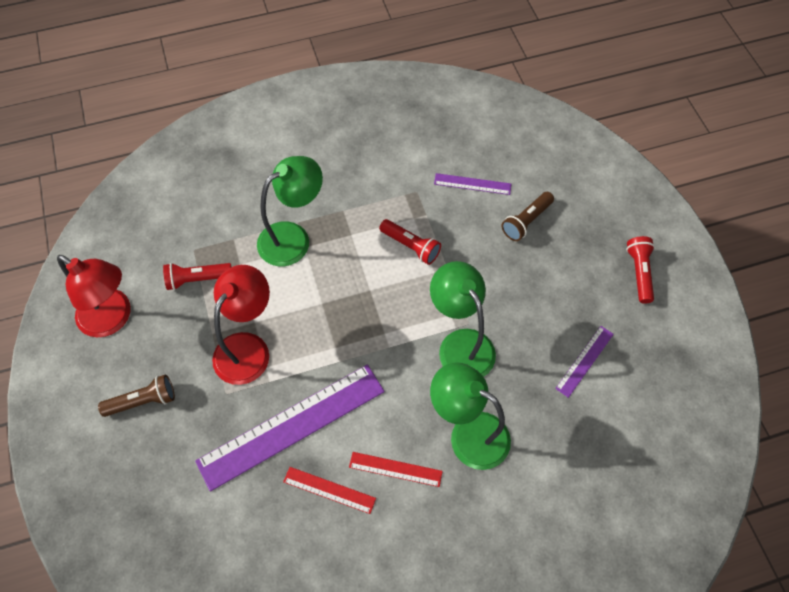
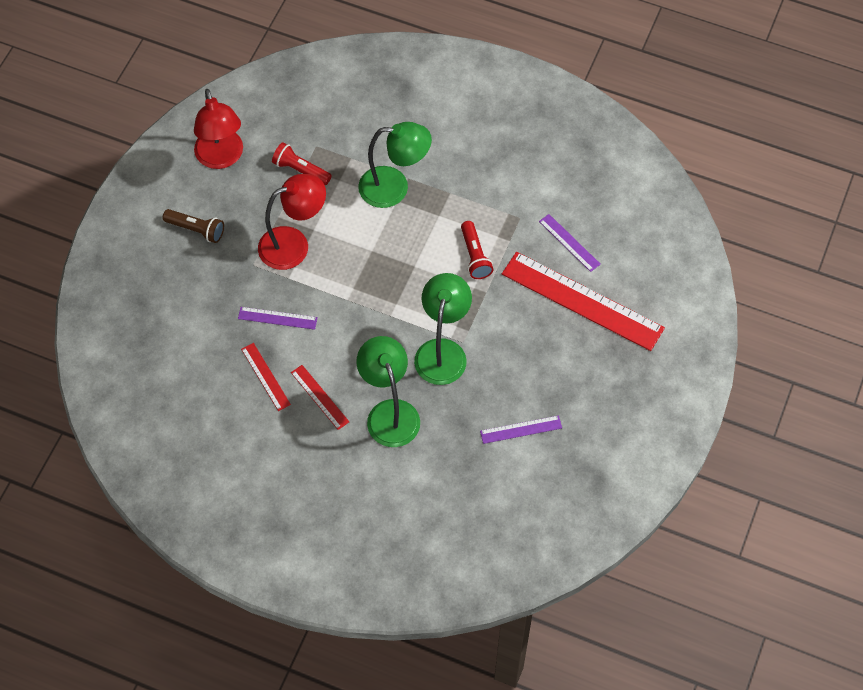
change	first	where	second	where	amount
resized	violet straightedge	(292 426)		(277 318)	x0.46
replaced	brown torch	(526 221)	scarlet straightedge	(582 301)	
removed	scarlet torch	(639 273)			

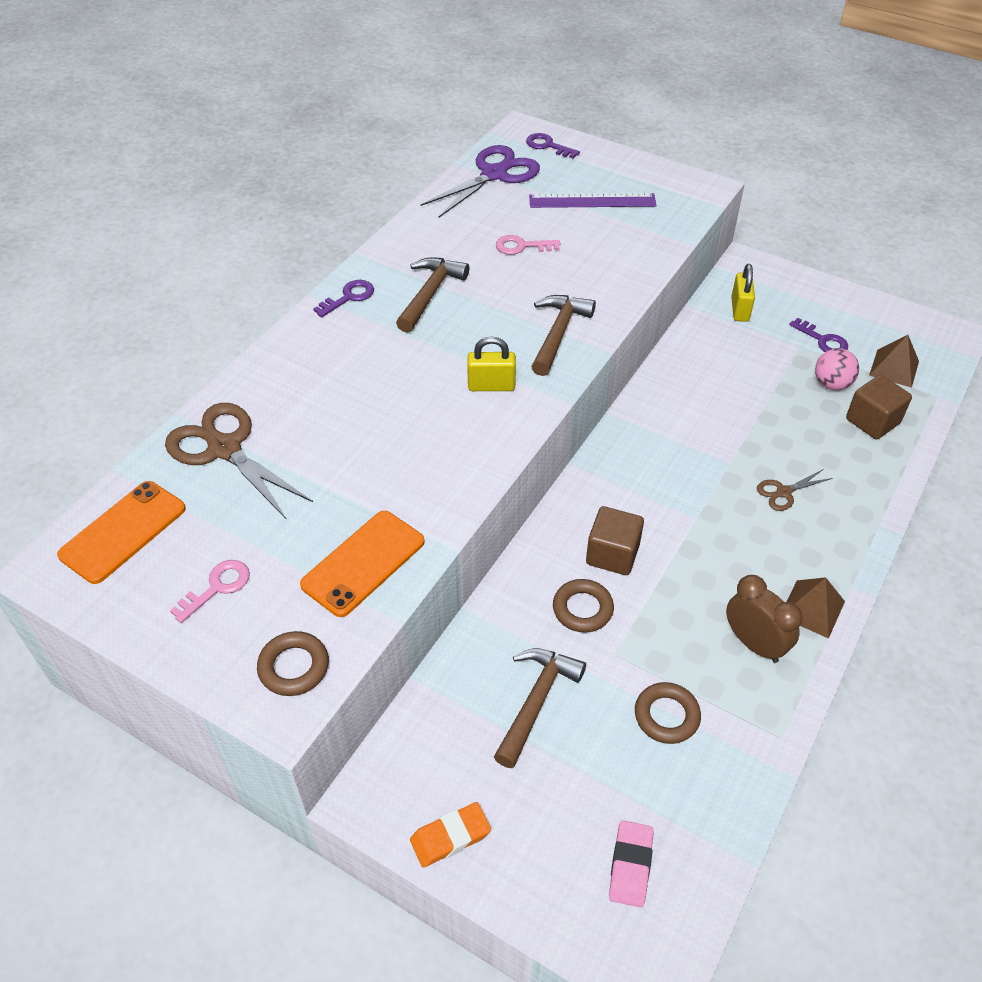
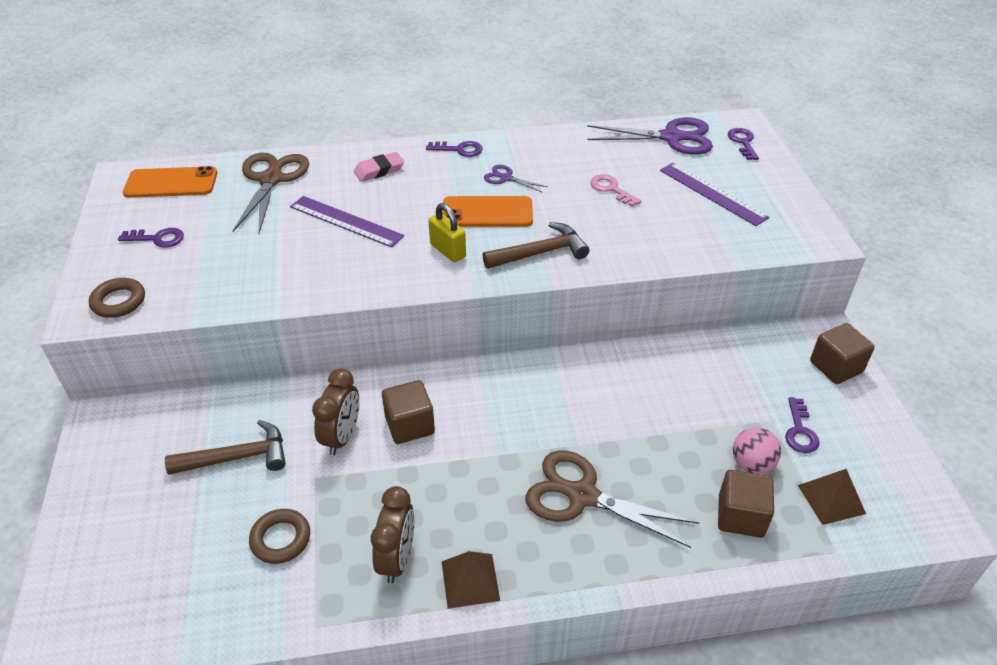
change	first	where	second	where	amount
recoloured	rose-pink key	(217 587)	violet key	(157 239)	
moved	orange-coloured smartphone	(363 563)		(487 212)	
replaced	brown claw hammer	(430 294)	violet shears	(506 178)	
removed	orange-coloured pencil eraser	(450 837)			
replaced	brown ring	(582 609)	brown clock	(342 437)	
moved	rose-pink pencil eraser	(630 865)		(379 170)	
removed	bright yellow small lock	(739 309)			
resized	brown shears	(784 492)		(582 496)	x2.05
added			violet straightedge	(346 221)	
added			brown cube	(836 367)	

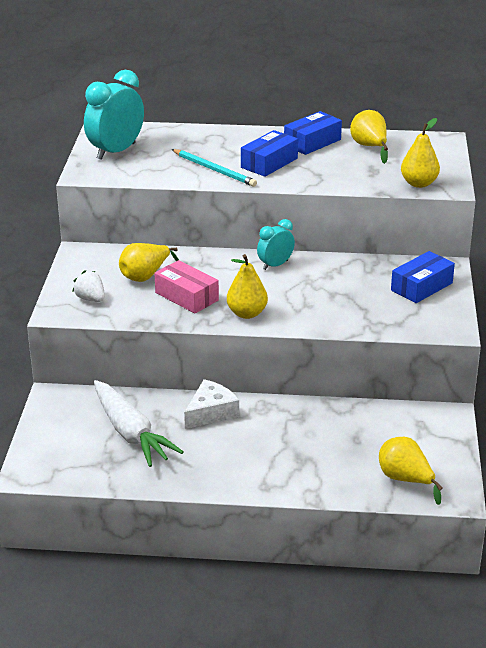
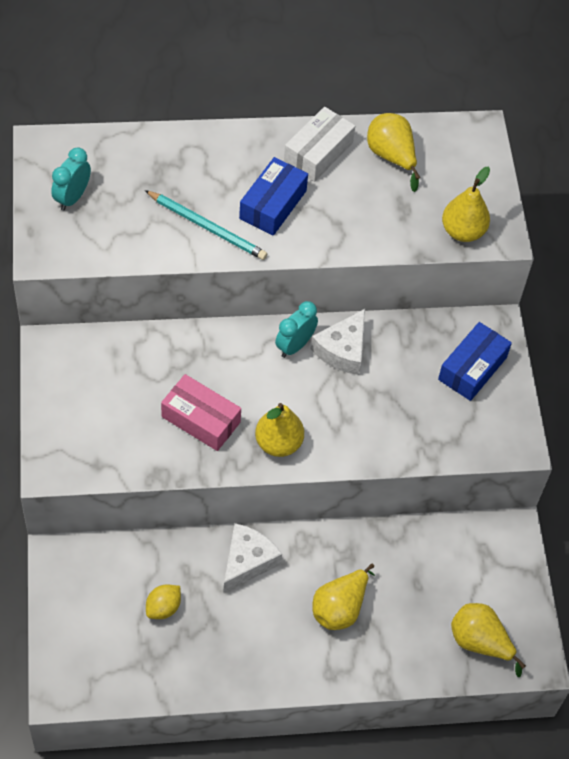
change	first	where	second	where	amount
removed	white strawberry	(91 299)			
resized	teal clock	(116 151)		(72 198)	x0.57
replaced	white carrot	(131 433)	bright yellow toy lemon	(163 608)	
moved	bright yellow pear	(145 276)		(340 608)	
recoloured	blue package	(312 142)	white package	(318 153)	
added			white cheese wedge	(342 350)	

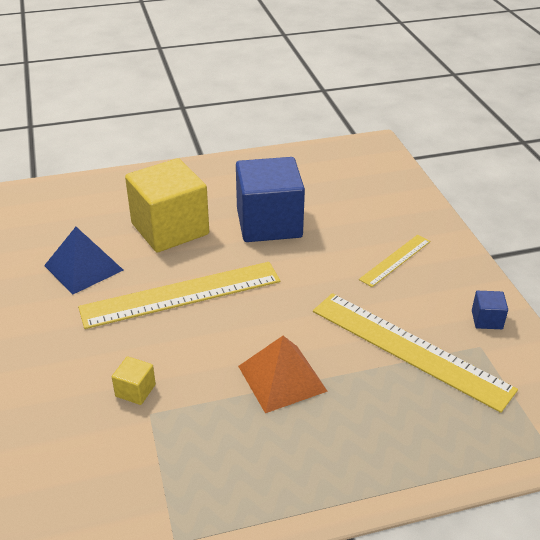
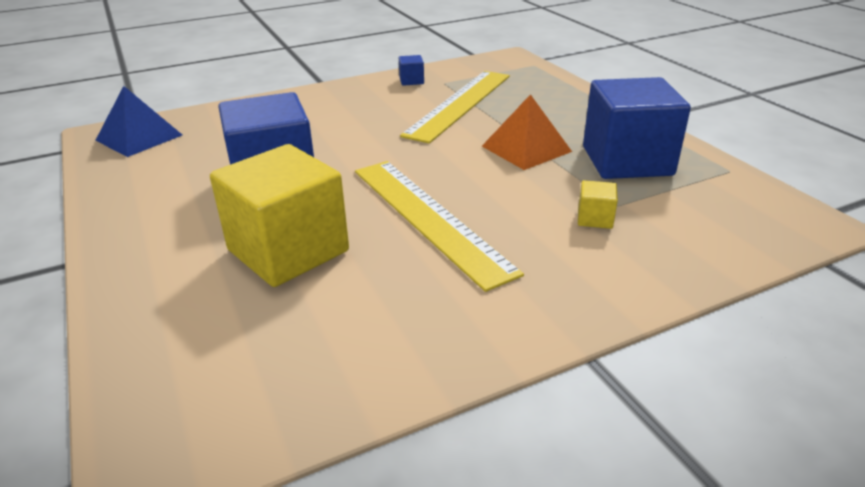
change	first	where	second	where	amount
moved	blue solid pyramid	(83 267)		(139 137)	
removed	bright yellow straightedge	(395 260)			
added			blue cube	(627 161)	

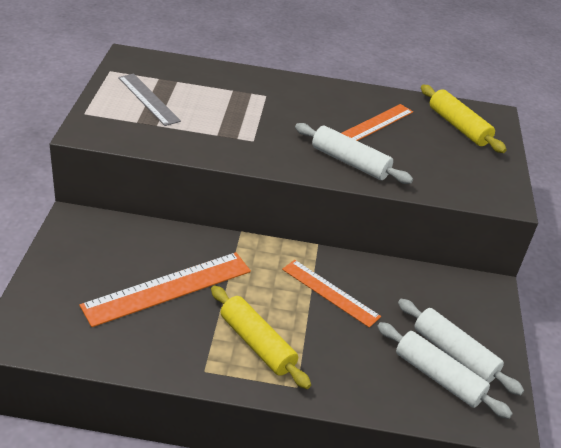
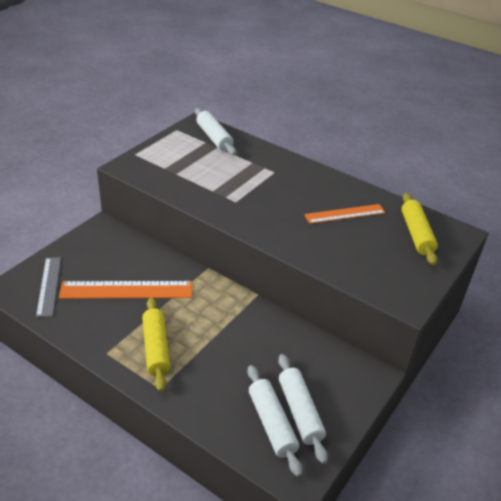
change	first	where	second	where	amount
moved	grey straightedge	(148 99)		(49 286)	
removed	orange-coloured straightedge	(330 293)			
moved	white dough roller	(350 162)		(214 138)	

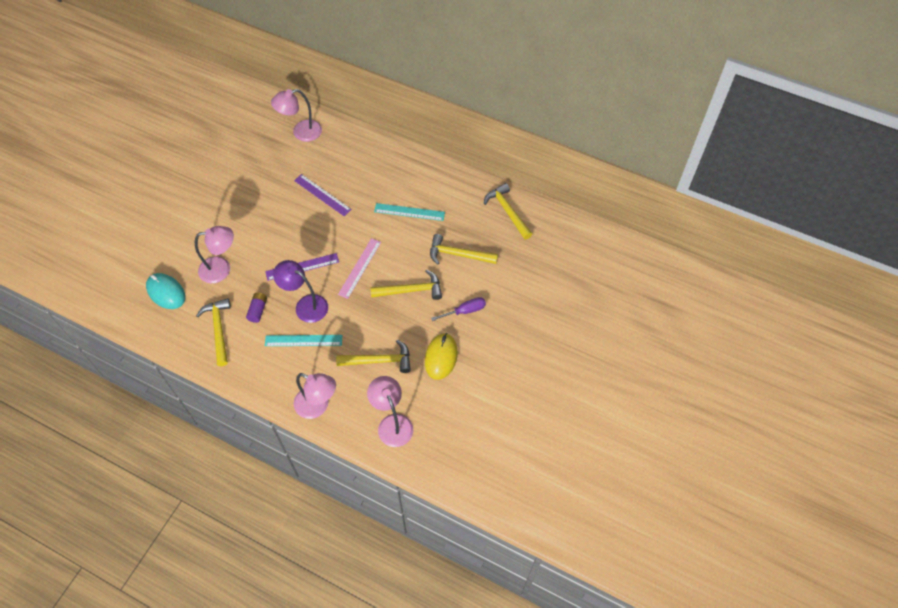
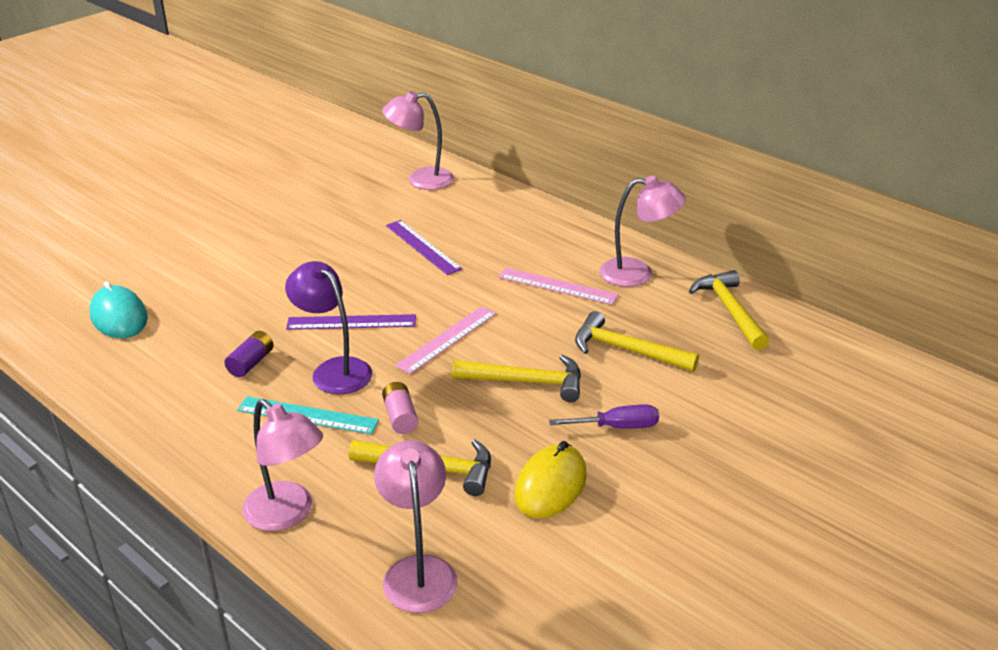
change	first	where	second	where	amount
moved	rose-pink desk lamp	(221 269)		(637 273)	
removed	bright yellow claw hammer	(218 330)			
recoloured	teal straightedge	(409 212)	rose-pink straightedge	(557 286)	
added			rose-pink battery	(400 417)	

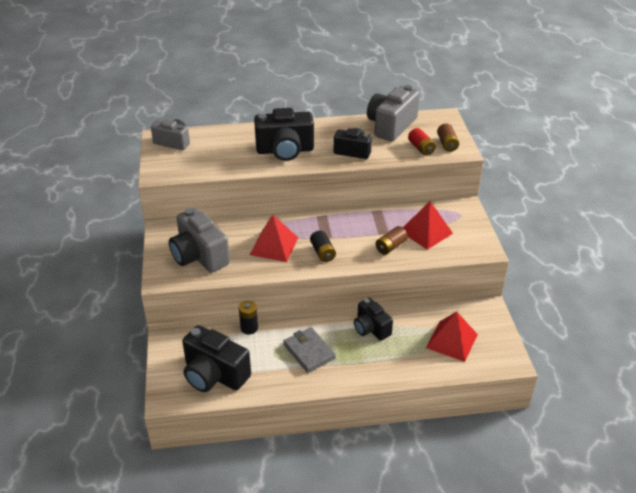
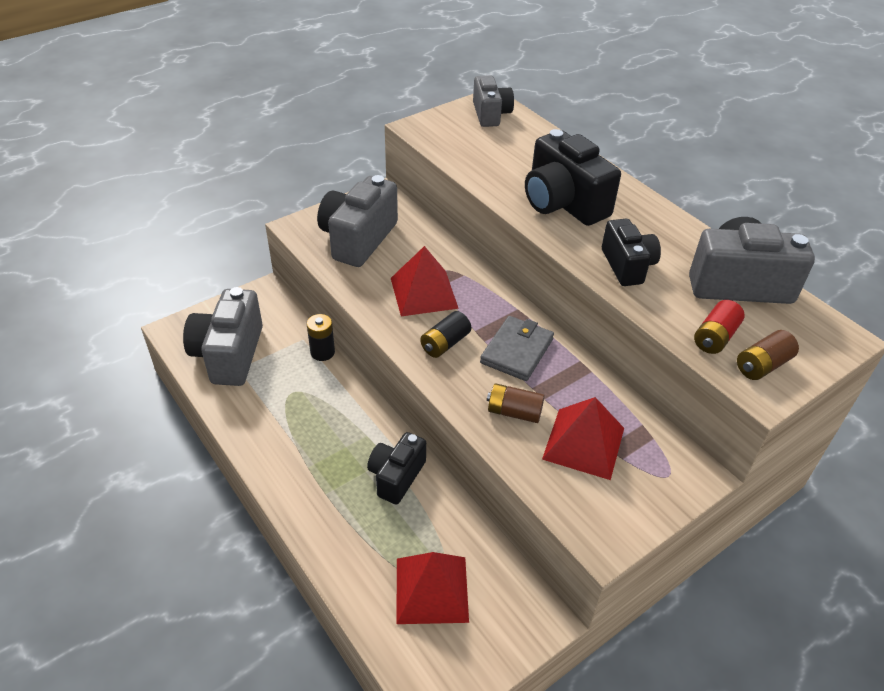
change	first	where	second	where	amount
recoloured	ebony camera	(214 375)	grey camera	(229 354)	
moved	grey wallet	(309 351)		(517 351)	

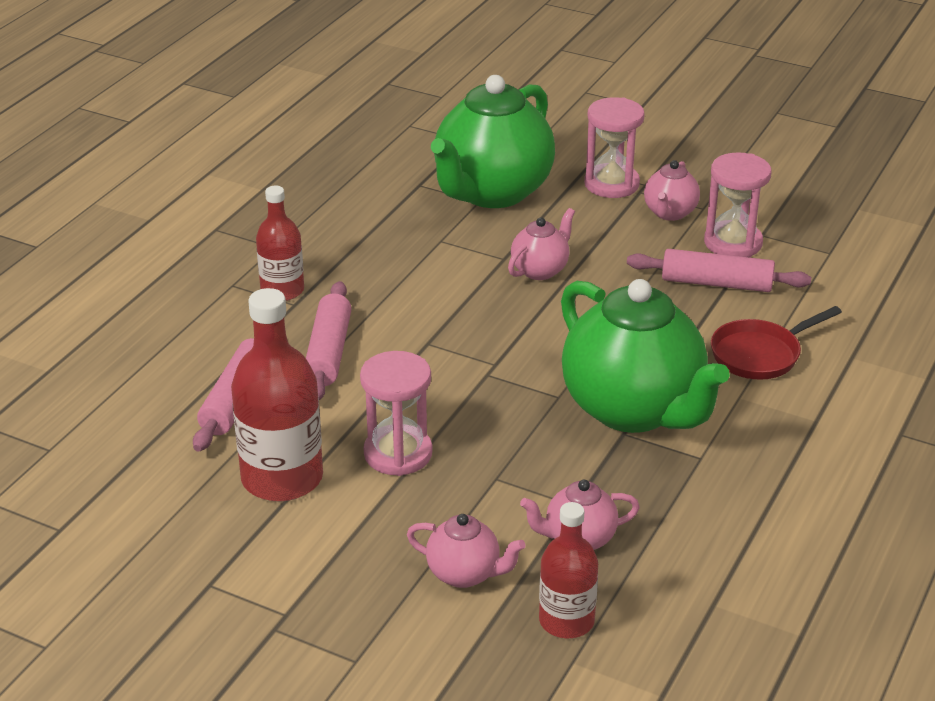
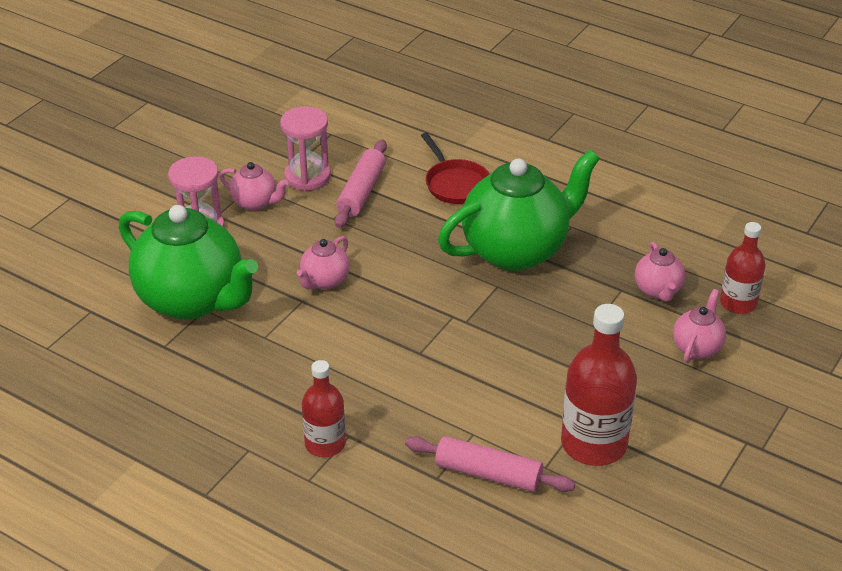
change	first	where	second	where	amount
removed	rose-pink dough roller	(328 352)			
removed	rose-pink sandglass	(398 453)			
turned	rose-pink teapot	(540 270)		(324 281)	105 degrees counterclockwise

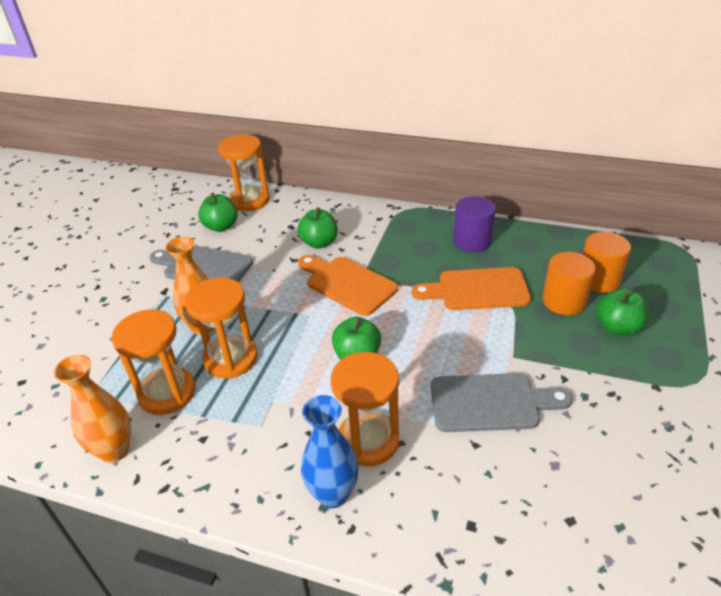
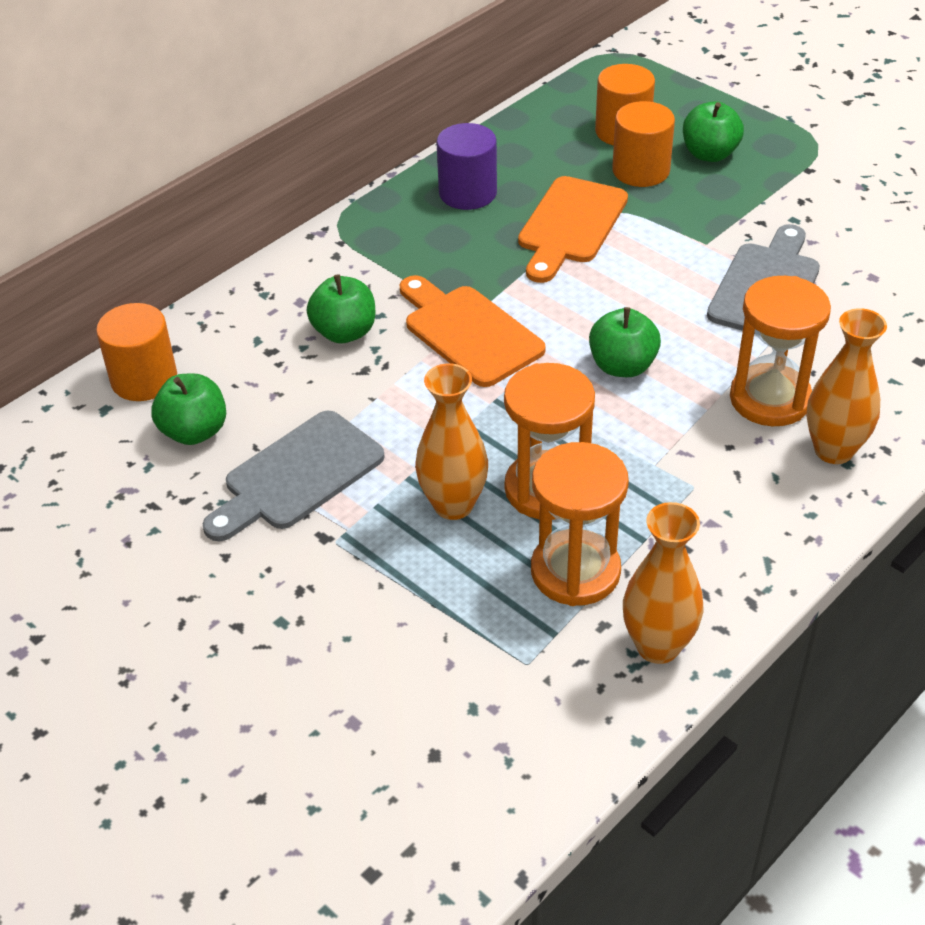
change	first	where	second	where	amount
replaced	orange-coloured sandglass	(249 200)	orange-coloured cylinder shape	(144 379)	
turned	orange-coloured chopping board	(347 284)		(468 332)	75 degrees clockwise
recoloured	blue vase	(333 494)	orange-coloured vase	(833 450)	

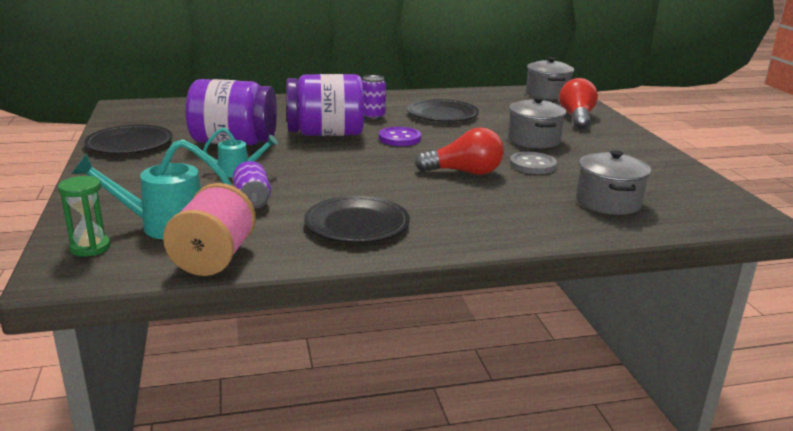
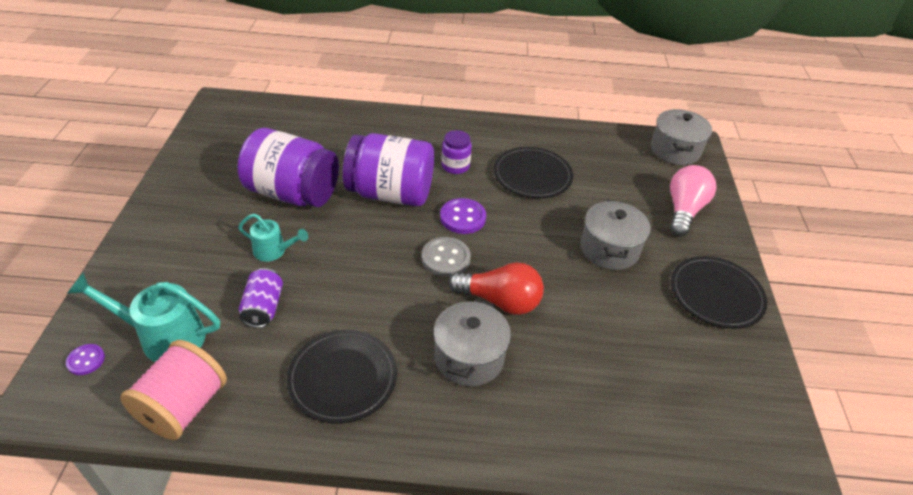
change	first	where	second	where	amount
replaced	green sandglass	(90 247)	violet sewing button	(86 360)	
moved	ebony flat dish	(129 143)		(716 294)	
replaced	violet tin	(373 116)	violet jar	(455 166)	
moved	grey sewing button	(532 165)		(446 258)	
recoloured	scarlet light bulb	(576 118)	rose-pink light bulb	(684 210)	
moved	grey pot	(608 202)		(469 357)	

